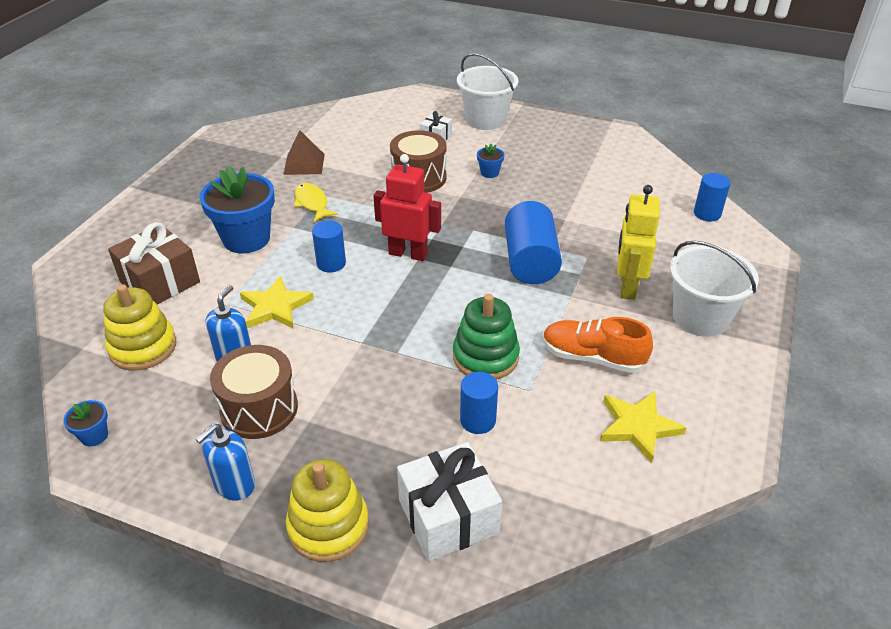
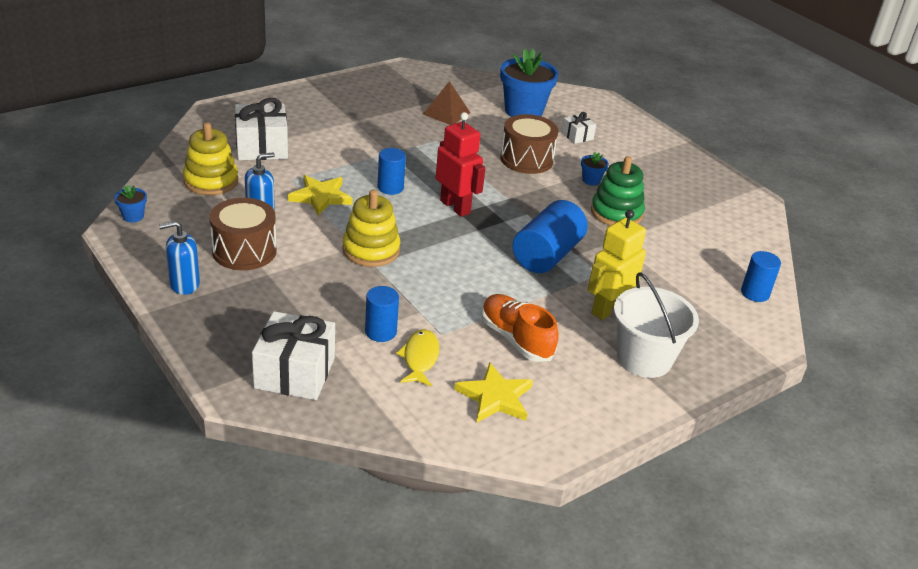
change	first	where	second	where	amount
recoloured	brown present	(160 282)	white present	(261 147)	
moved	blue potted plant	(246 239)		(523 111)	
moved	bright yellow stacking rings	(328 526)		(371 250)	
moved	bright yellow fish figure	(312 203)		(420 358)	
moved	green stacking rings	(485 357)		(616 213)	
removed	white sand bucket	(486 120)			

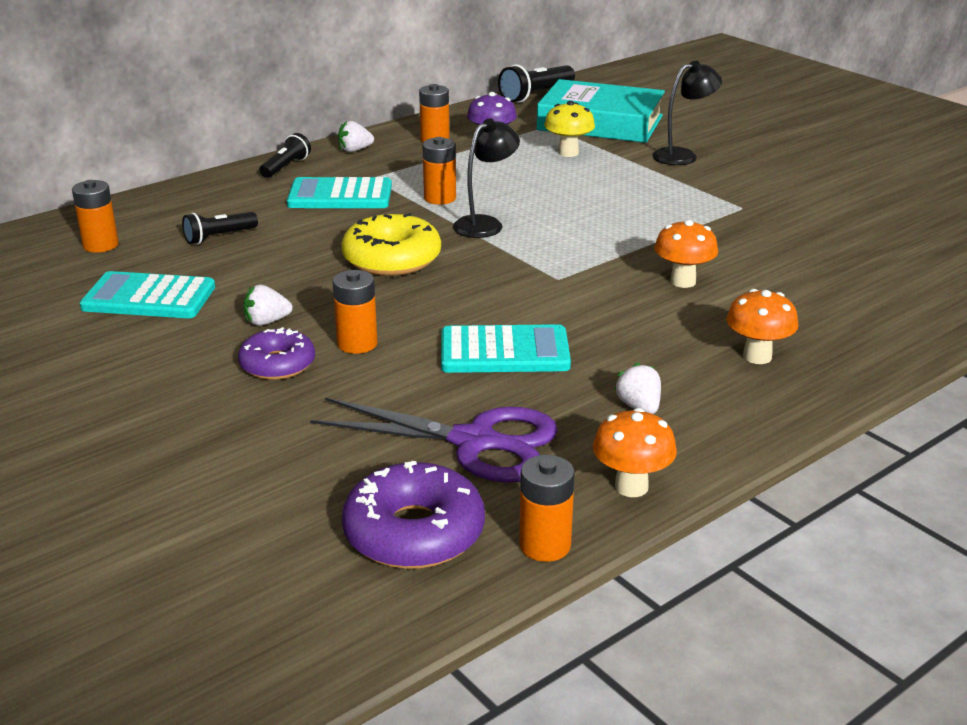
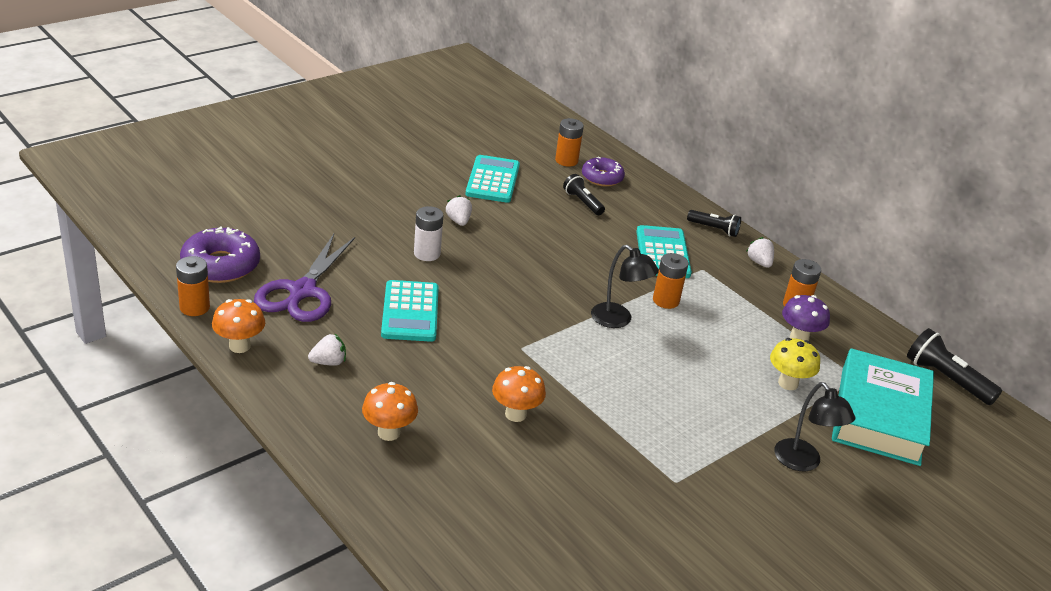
change	first	where	second	where	amount
moved	violet doughnut	(277 364)		(602 178)	
recoloured	orange-coloured battery	(357 344)	white battery	(427 254)	
removed	bright yellow doughnut	(392 259)			

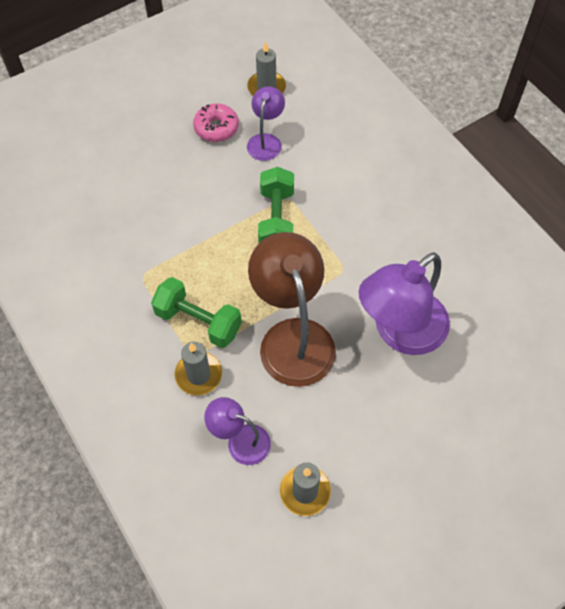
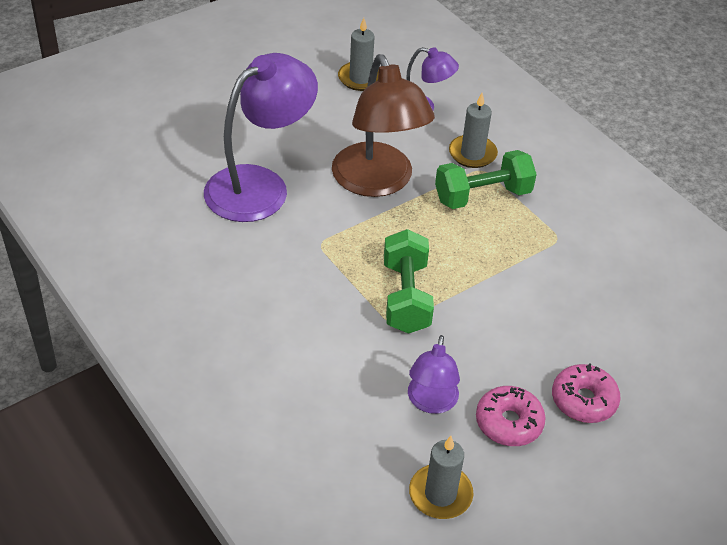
change	first	where	second	where	amount
turned	green dumbbell	(198 321)		(482 196)	45 degrees counterclockwise
added			rose-pink doughnut	(583 400)	

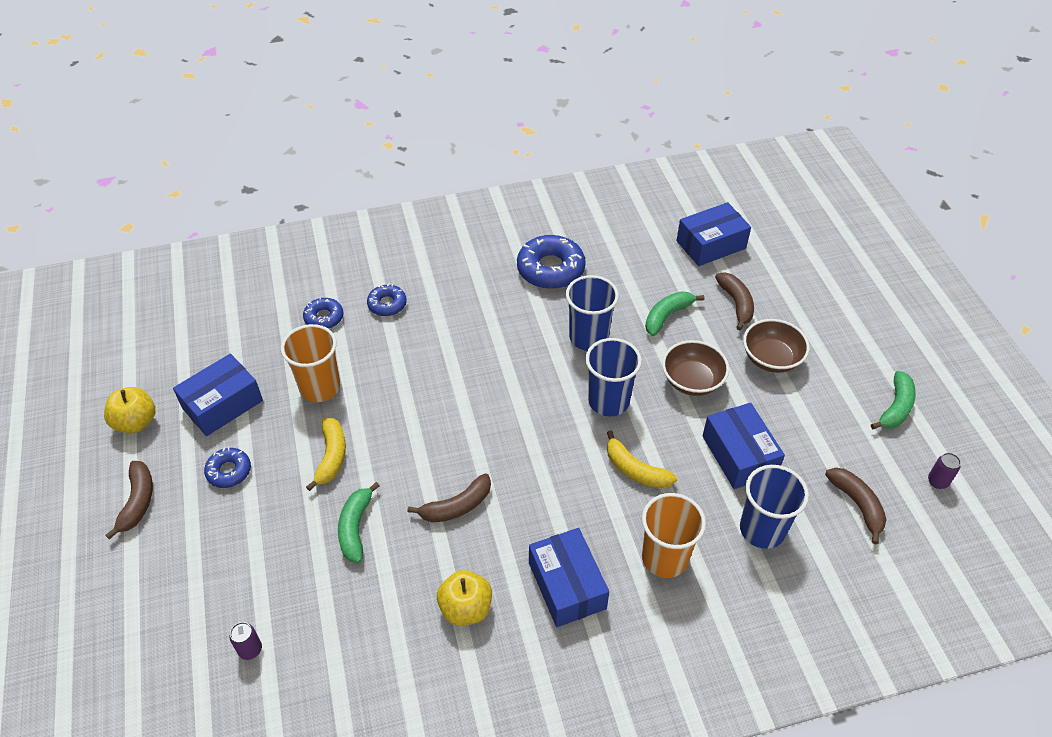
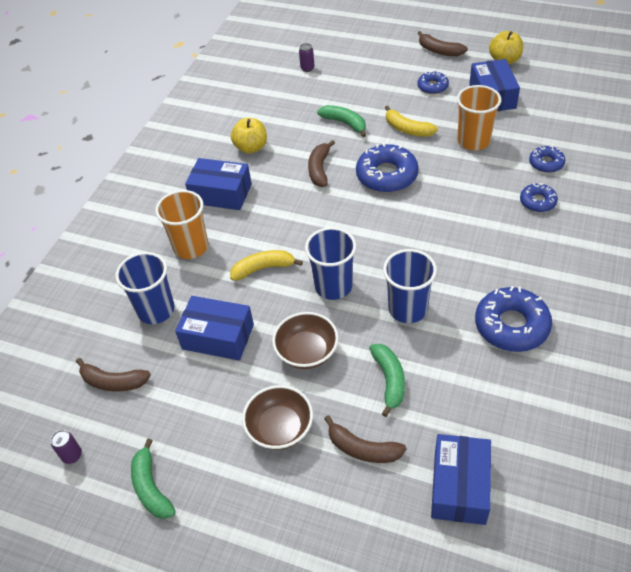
change	first	where	second	where	amount
added			blue doughnut	(386 175)	

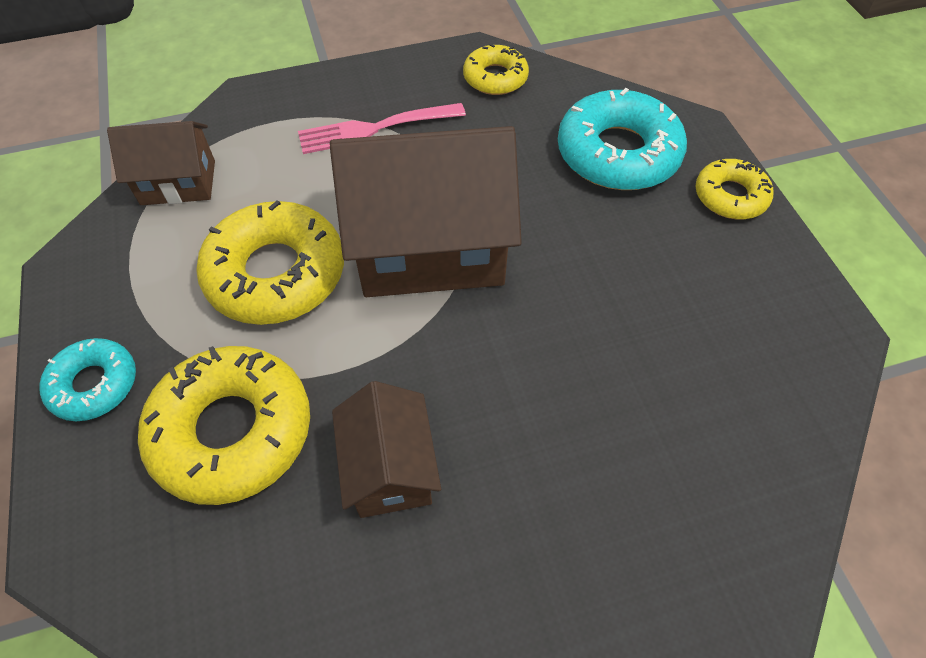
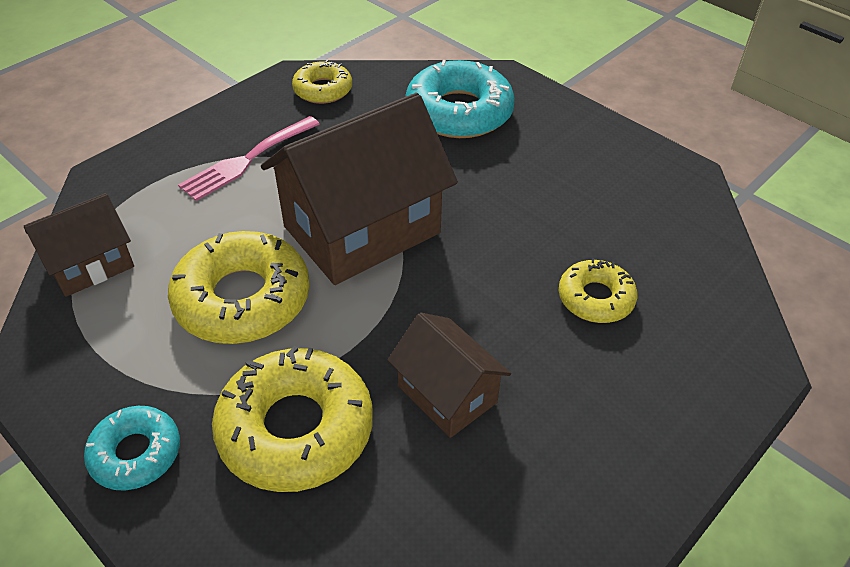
change	first	where	second	where	amount
moved	bright yellow doughnut	(730 196)		(595 298)	

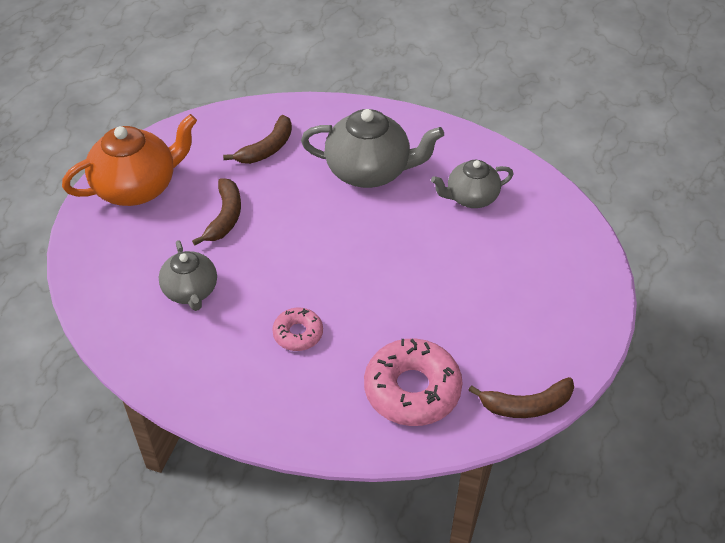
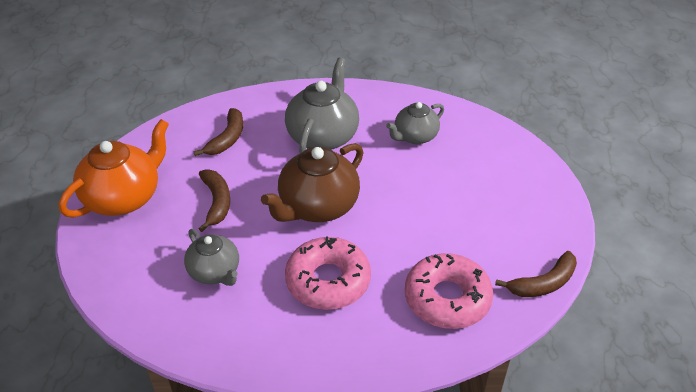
change	first	where	second	where	amount
resized	rose-pink doughnut	(298 334)		(328 281)	x1.85
turned	grey teapot	(369 171)		(323 136)	60 degrees counterclockwise
added			brown teapot	(317 206)	

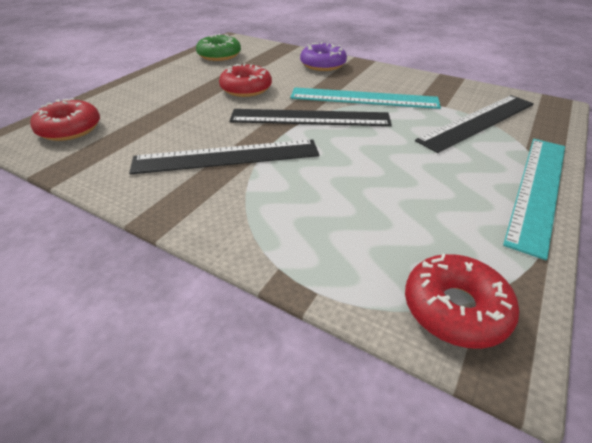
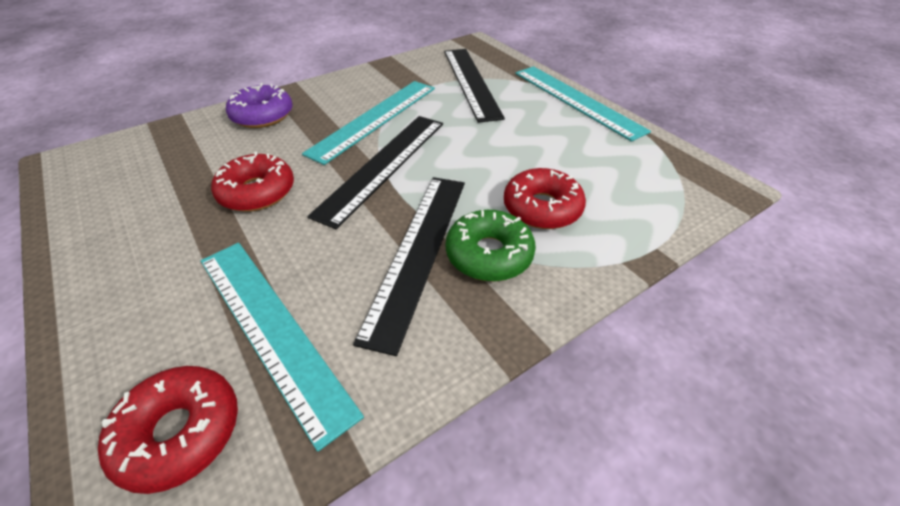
change	first	where	second	where	amount
moved	green doughnut	(219 55)		(489 254)	
moved	scarlet doughnut	(455 308)		(542 208)	
added			teal straightedge	(271 329)	

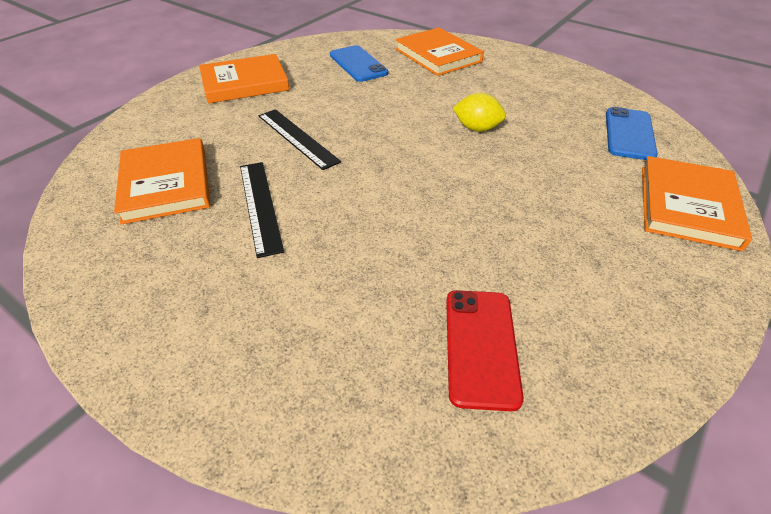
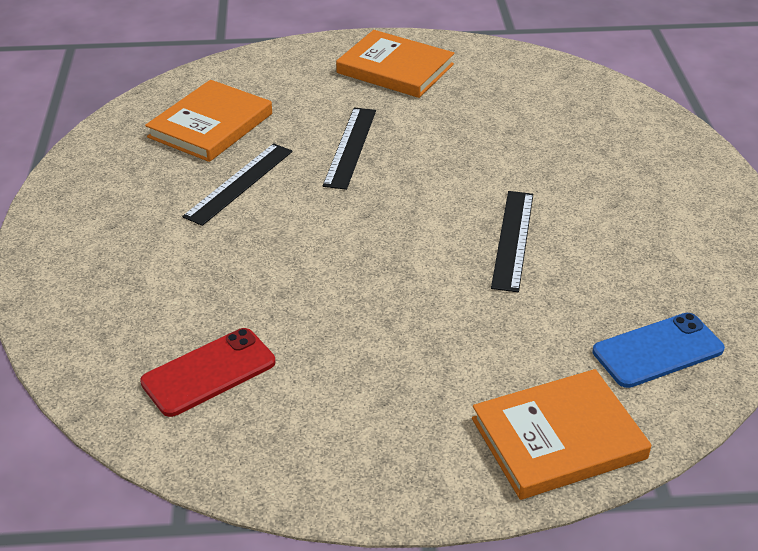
change	first	where	second	where	amount
removed	blue smartphone	(358 64)			
removed	orange-coloured hardback	(438 55)			
replaced	bright yellow toy lemon	(477 128)	ebony straightedge	(513 239)	

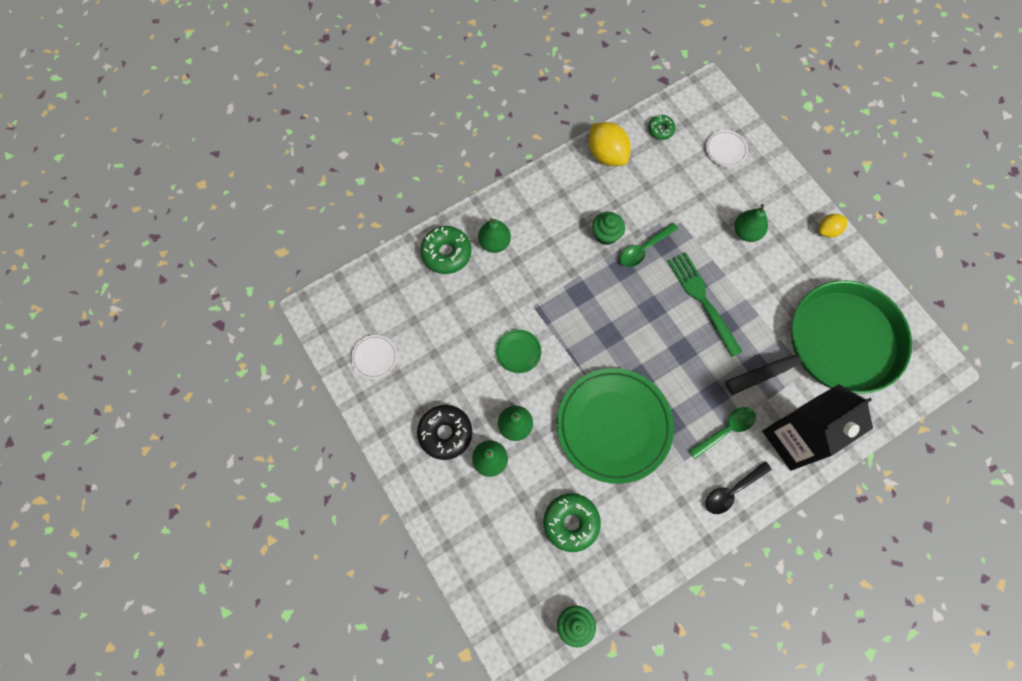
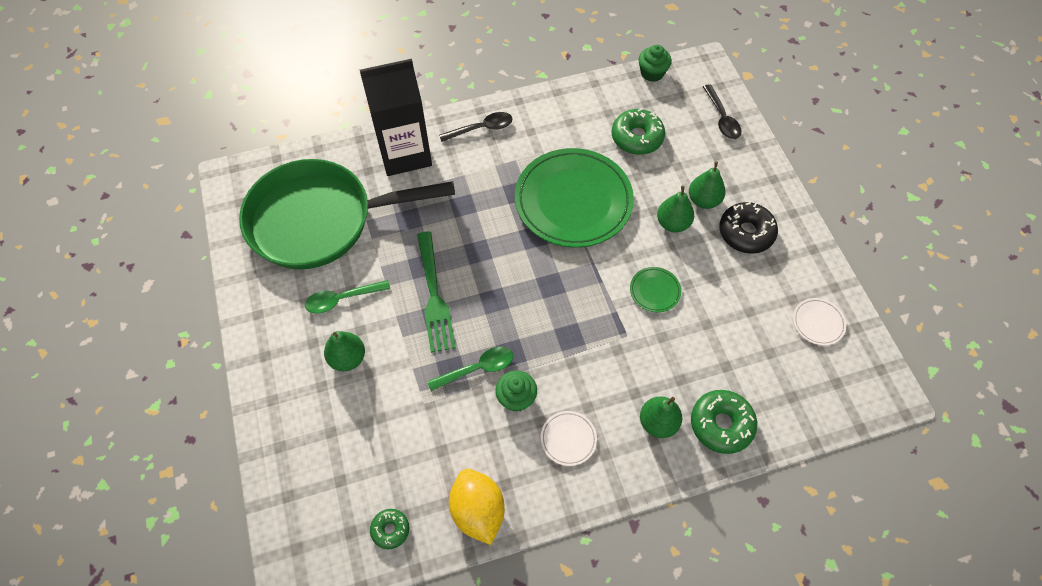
change	first	where	second	where	amount
moved	green spoon	(726 430)		(342 299)	
moved	white flat dish	(725 150)		(568 439)	
removed	bright yellow toy lemon	(828 230)			
added			ebony spoon	(722 118)	

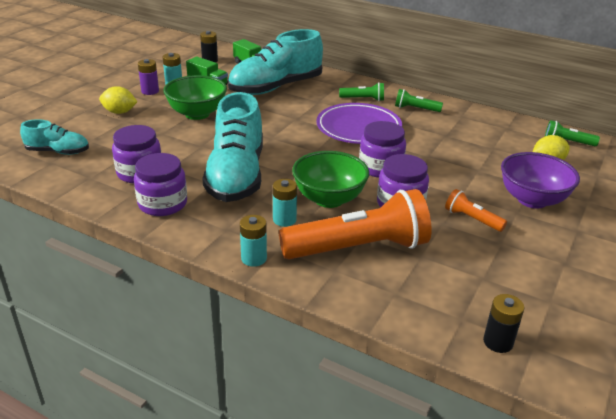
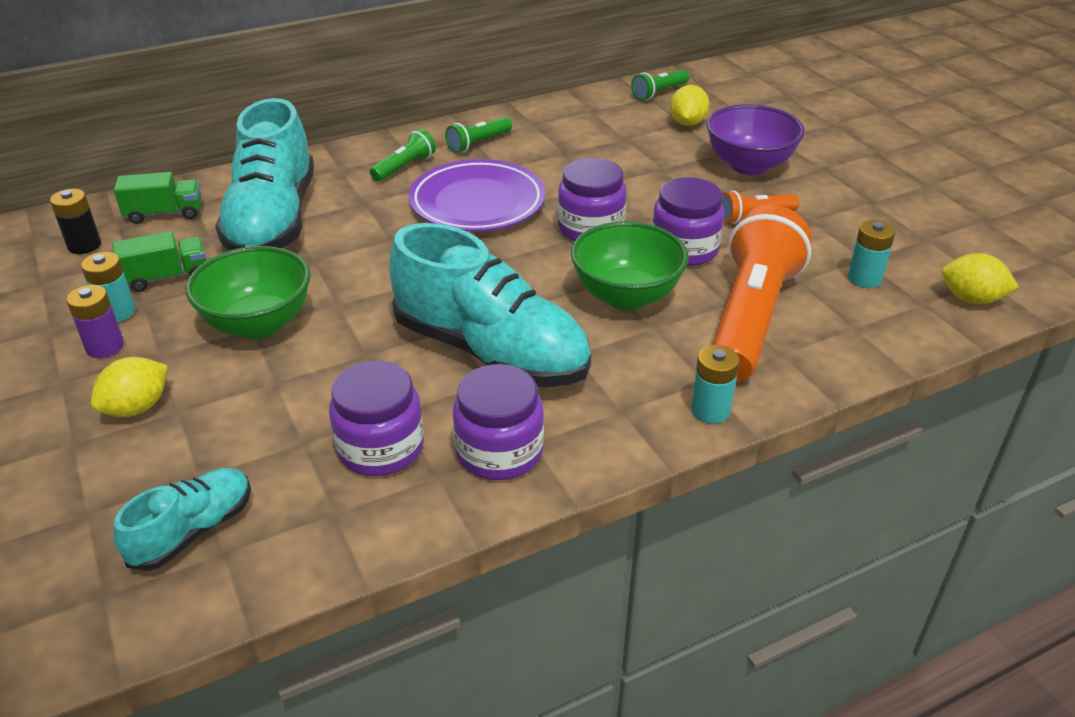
change	first	where	second	where	amount
moved	teal battery	(284 220)		(864 278)	
replaced	ebony battery	(498 342)	bright yellow toy lemon	(971 299)	

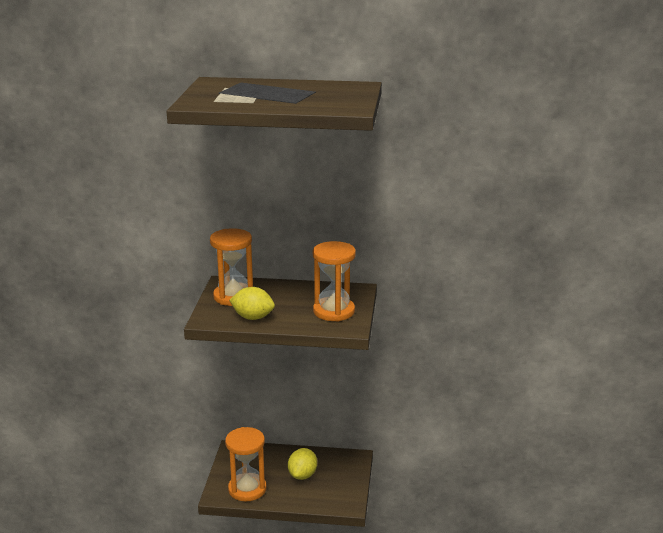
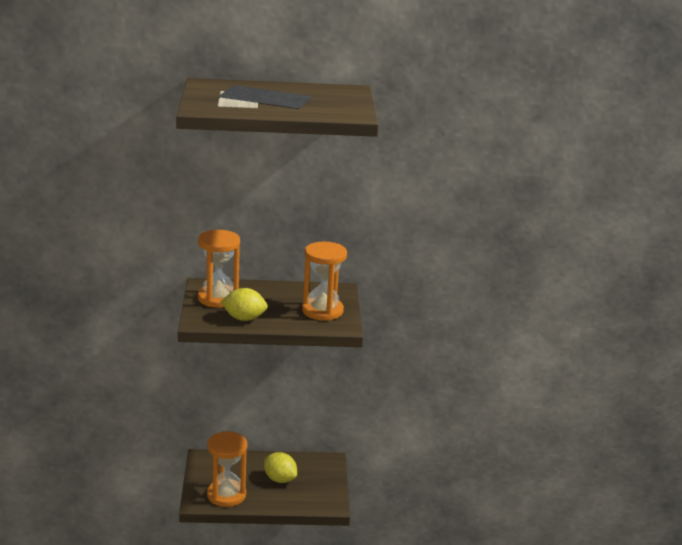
change	first	where	second	where	amount
turned	bright yellow toy lemon	(302 475)		(280 479)	60 degrees counterclockwise

